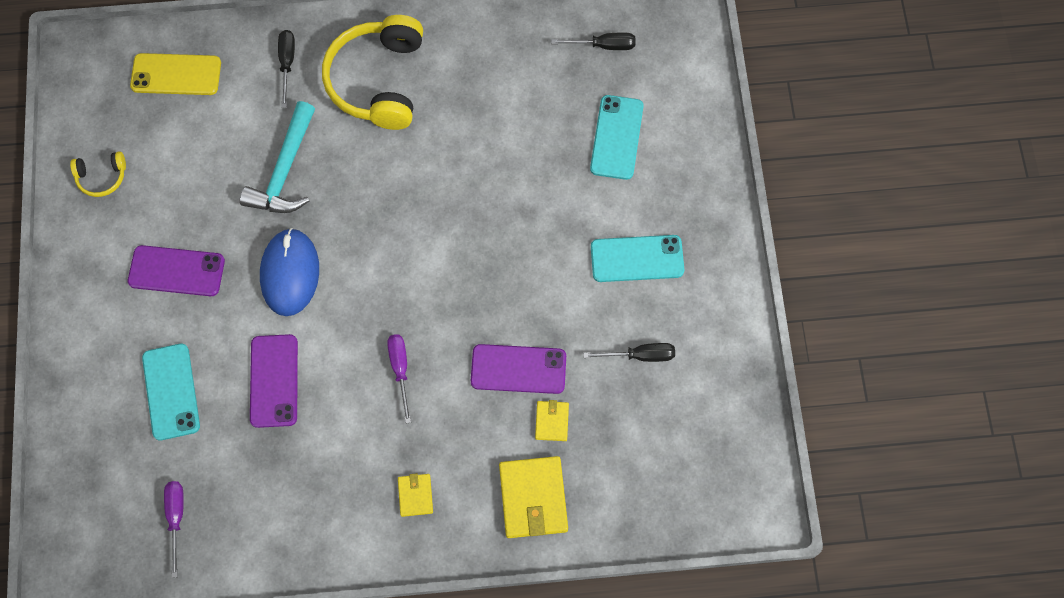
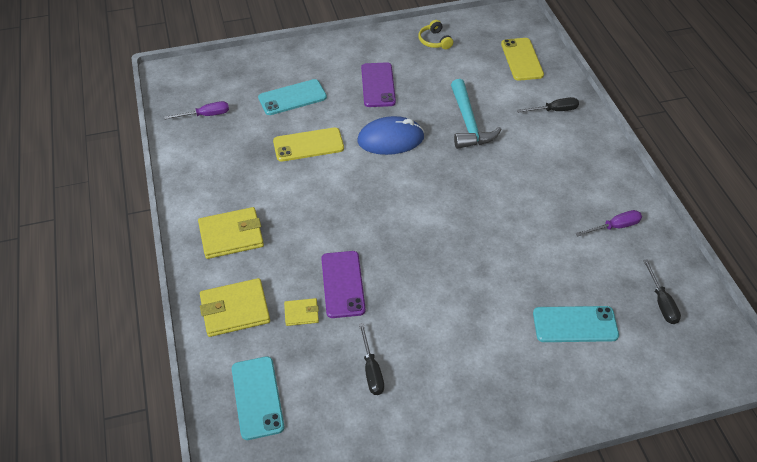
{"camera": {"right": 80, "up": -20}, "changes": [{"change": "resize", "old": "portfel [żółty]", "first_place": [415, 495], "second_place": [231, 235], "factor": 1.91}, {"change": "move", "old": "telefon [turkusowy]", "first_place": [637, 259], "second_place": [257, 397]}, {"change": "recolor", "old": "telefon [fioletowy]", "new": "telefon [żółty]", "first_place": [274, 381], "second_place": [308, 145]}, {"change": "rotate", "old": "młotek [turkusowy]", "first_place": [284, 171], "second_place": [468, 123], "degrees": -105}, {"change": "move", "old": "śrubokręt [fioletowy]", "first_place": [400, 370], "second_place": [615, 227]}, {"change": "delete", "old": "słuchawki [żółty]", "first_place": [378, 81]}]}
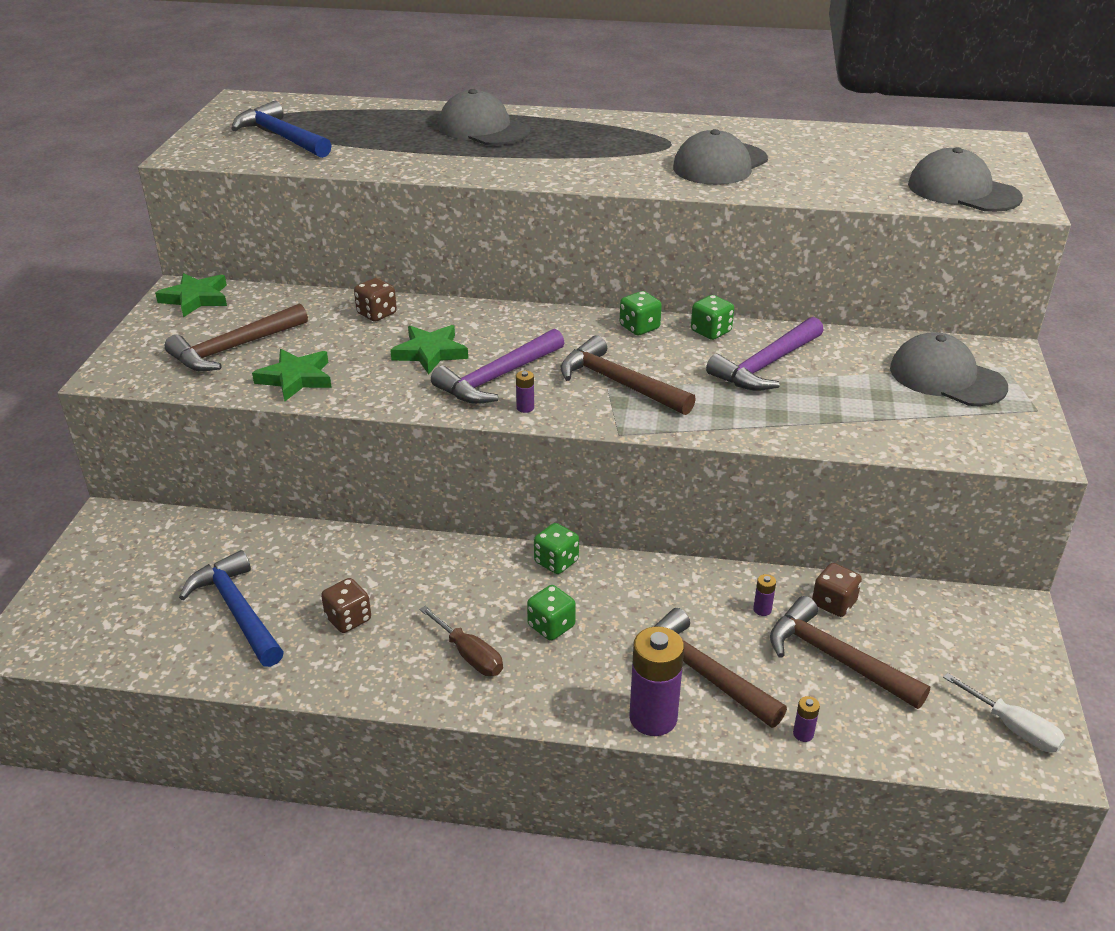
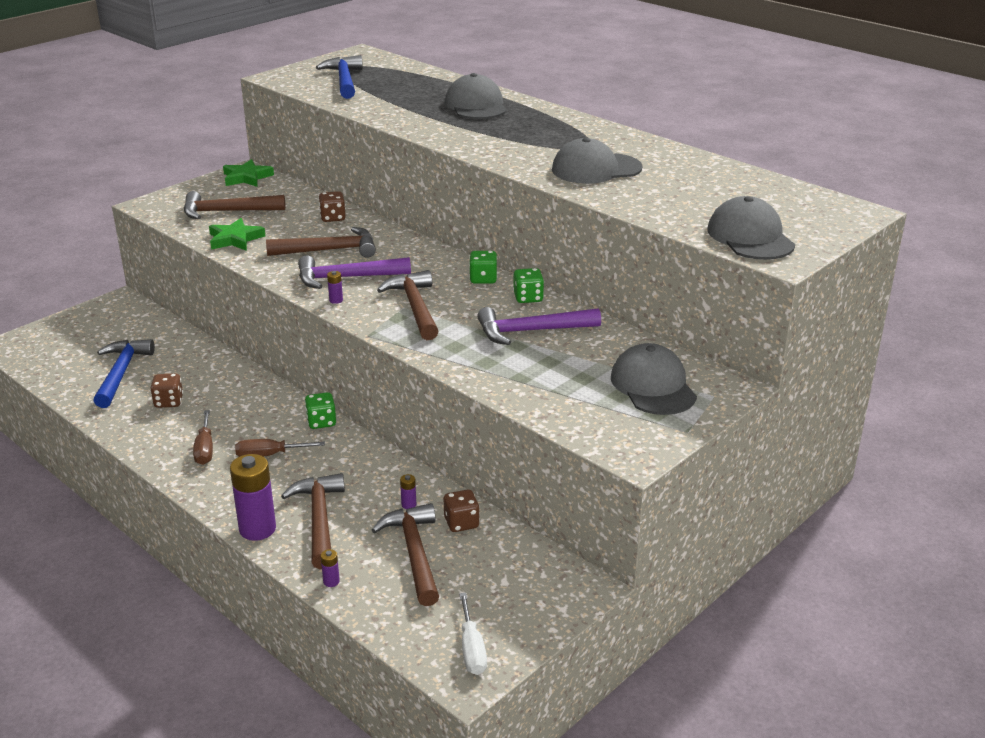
{"camera": {"right": 35, "up": -5}, "changes": [{"change": "replace", "old": "kostka do gry [zielony]", "new": "śrubokręt [brązowy]", "first_place": [551, 626], "second_place": [269, 455]}, {"change": "replace", "old": "gwiazda [zielony]", "new": "młotek [brązowy]", "first_place": [430, 353], "second_place": [329, 250]}]}
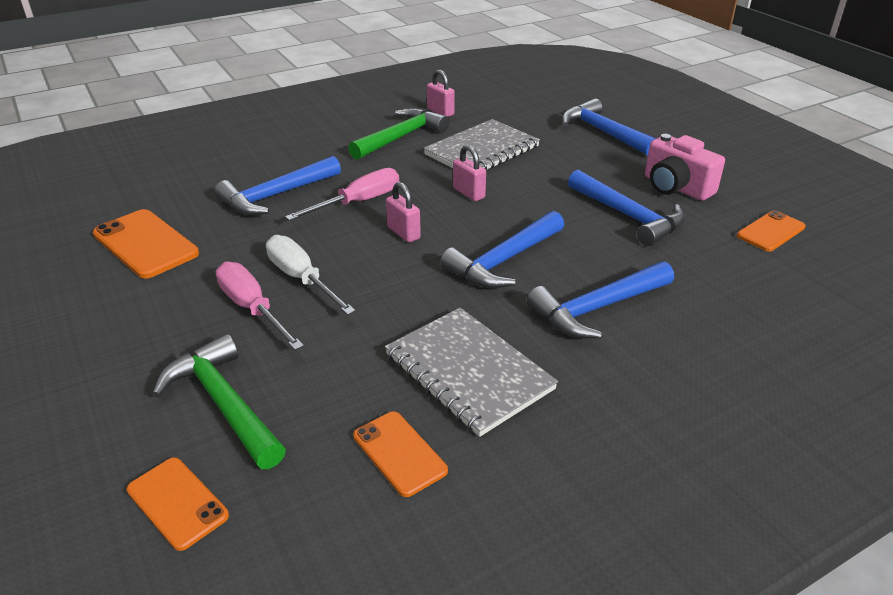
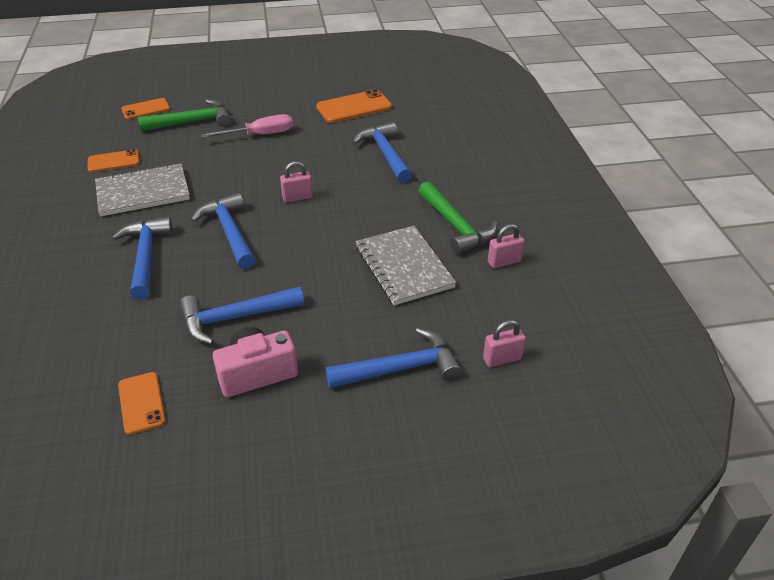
{"camera": {"right": 110, "up": 5}, "changes": [{"change": "move", "old": "kłódka [różowy]", "first_place": [468, 193], "second_place": [502, 359]}, {"change": "delete", "old": "śrubokręt [biały]", "first_place": [302, 279]}, {"change": "delete", "old": "śrubokręt [różowy]", "first_place": [358, 202]}]}
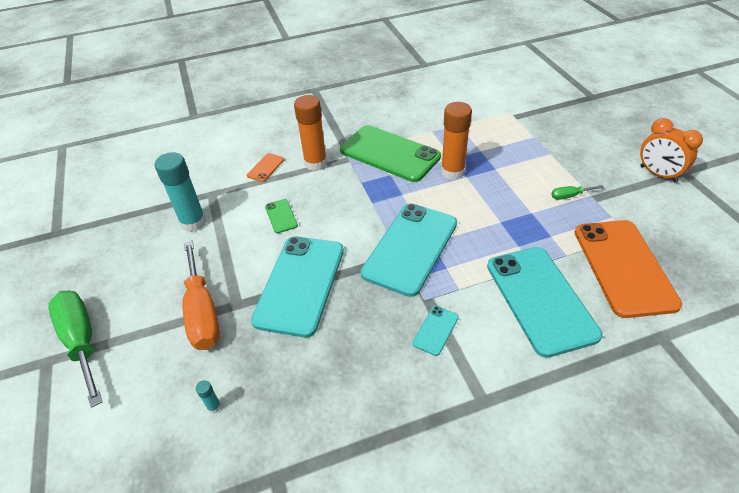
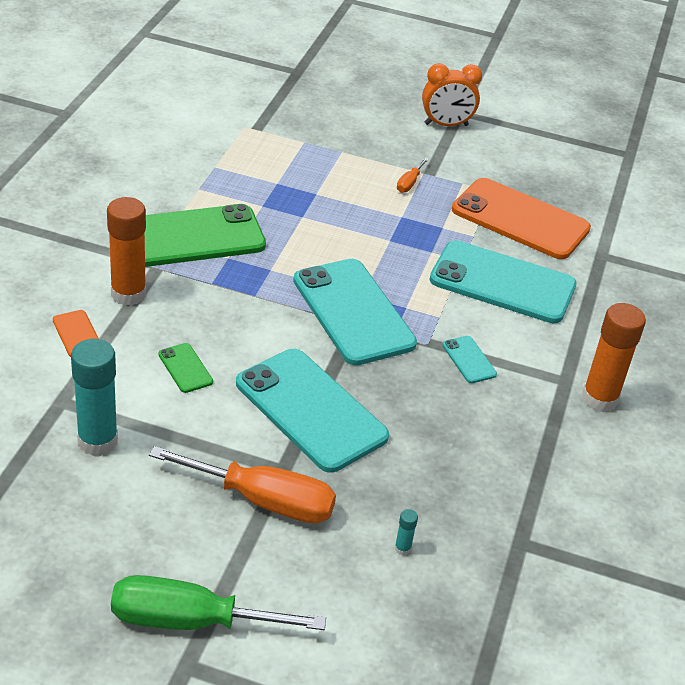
{"camera": {"right": -60, "up": -5}, "changes": [{"change": "rotate", "old": "telefon [zielony]", "first_place": [281, 216], "second_place": [185, 368], "degrees": 45}, {"change": "recolor", "old": "śrubokręt [zielony]", "new": "śrubokręt [pomarańczowy]", "first_place": [569, 196], "second_place": [409, 183]}, {"change": "move", "old": "klej w sztyfcie [pomarańczowy]", "first_place": [452, 172], "second_place": [599, 399]}]}
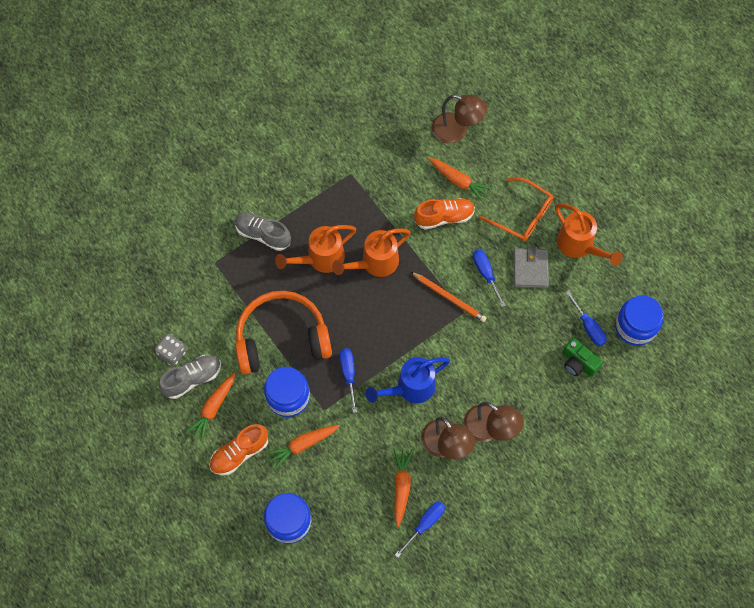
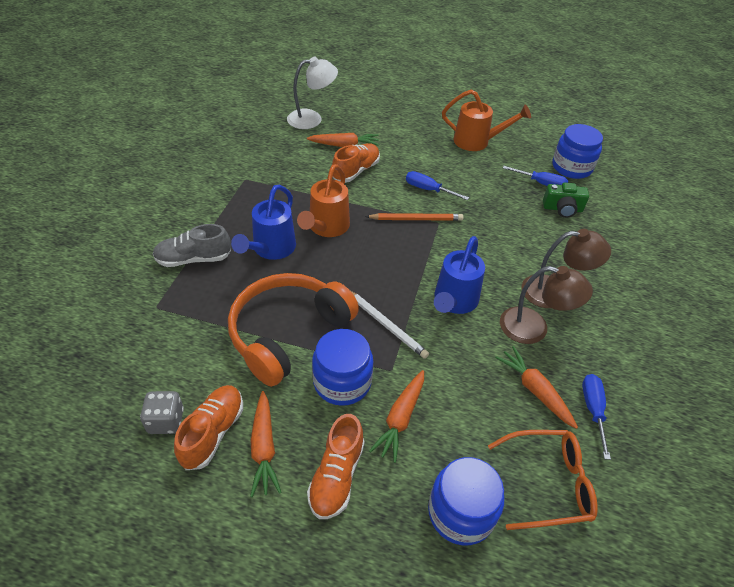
{"camera": {"right": -40, "up": -20}, "changes": [{"change": "recolor", "old": "but [szary]", "new": "but [pomarańczowy]", "first_place": [192, 379], "second_place": [213, 432]}, {"change": "recolor", "old": "konewka [pomarańczowy]", "new": "konewka [niebieski]", "first_place": [320, 259], "second_place": [271, 249]}, {"change": "recolor", "old": "lampka [brązowy]", "new": "lampka [biały]", "first_place": [456, 131], "second_place": [312, 119]}, {"change": "replace", "old": "śrubokręt [niebieski]", "new": "ołówek [biały]", "first_place": [348, 374], "second_place": [386, 325]}, {"change": "move", "old": "okulary [pomarańczowy]", "first_place": [522, 215], "second_place": [548, 483]}, {"change": "delete", "old": "portfel [szary]", "first_place": [530, 269]}]}
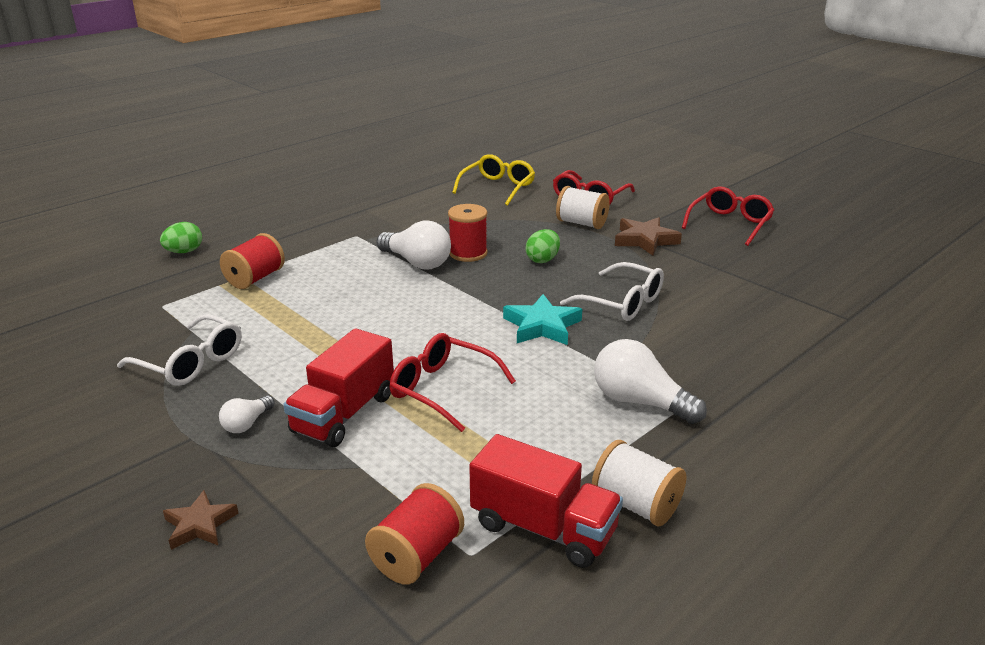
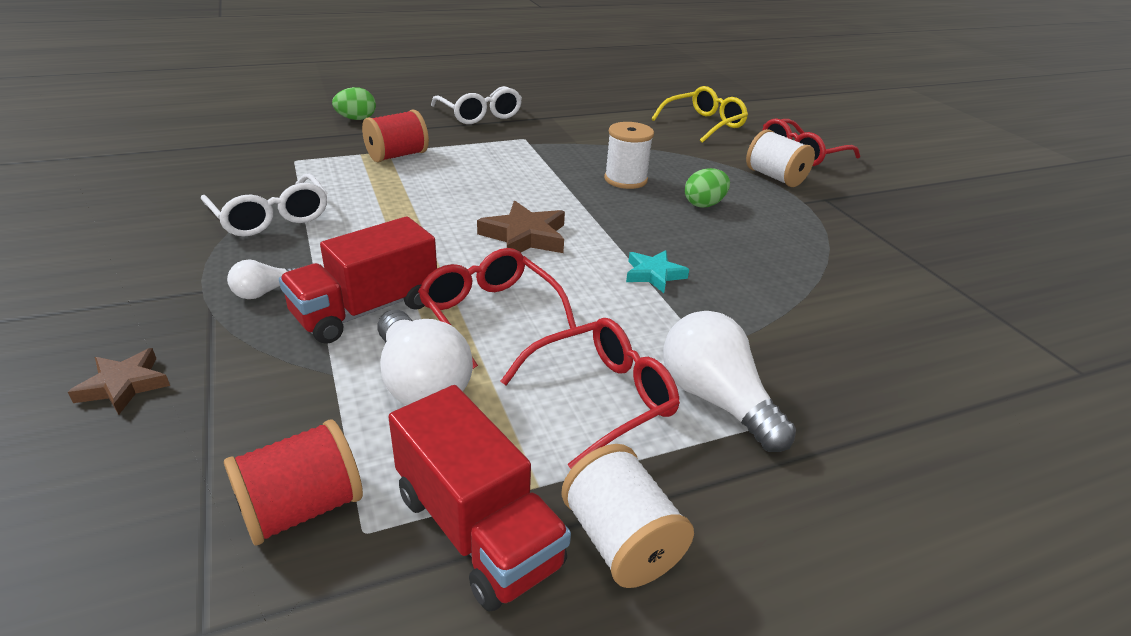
{"camera": {"right": 20, "up": 5}, "changes": [{"change": "move", "old": "żarówka [biały]", "first_place": [417, 262], "second_place": [421, 382]}, {"change": "move", "old": "okulary [biały]", "first_place": [622, 303], "second_place": [480, 115]}, {"change": "move", "old": "gwiazda [brązowy]", "first_place": [645, 240], "second_place": [525, 236]}, {"change": "move", "old": "okulary [czerwony]", "first_place": [729, 224], "second_place": [601, 398]}, {"change": "recolor", "old": "szpulka [czerwony]", "new": "szpulka [biały]", "first_place": [468, 253], "second_place": [625, 179]}, {"change": "resize", "old": "gwiazda [turkusowy]", "first_place": [542, 326], "second_place": [654, 274], "factor": 0.65}]}
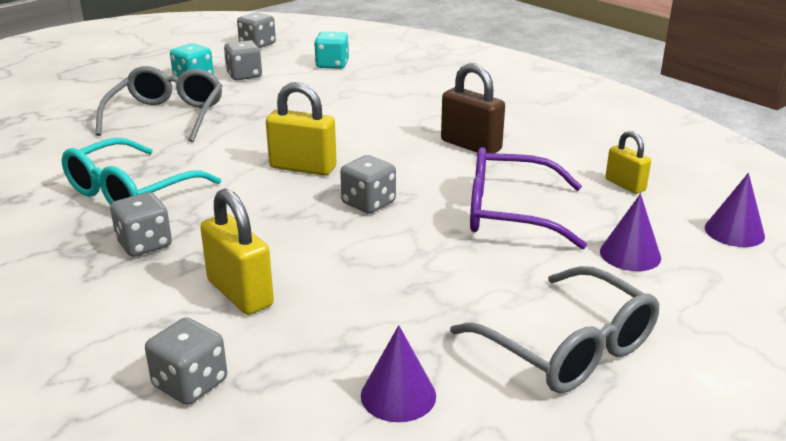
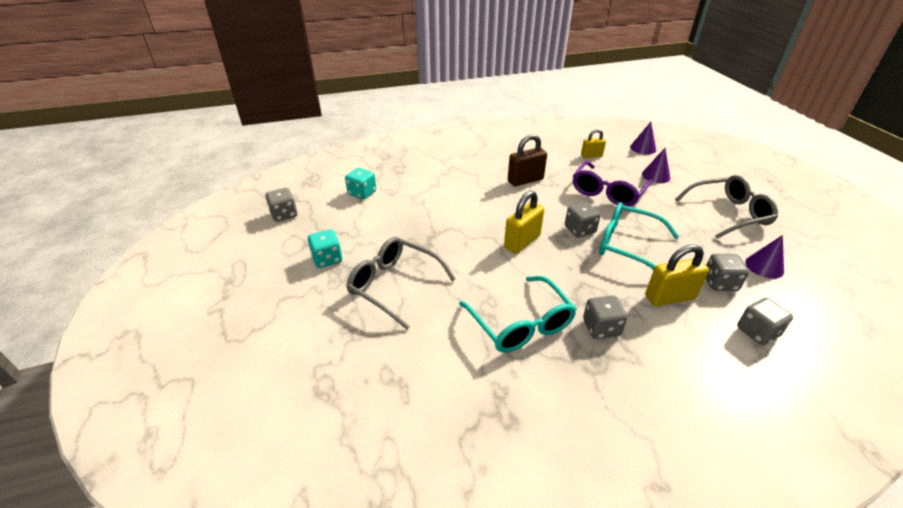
{"camera": {"right": -65, "up": 10}, "changes": [{"change": "insert", "new": "okulary [turkusowy]", "second_place": [627, 246]}, {"change": "move", "old": "kostka do gry [szary]", "first_place": [244, 75], "second_place": [719, 283]}]}
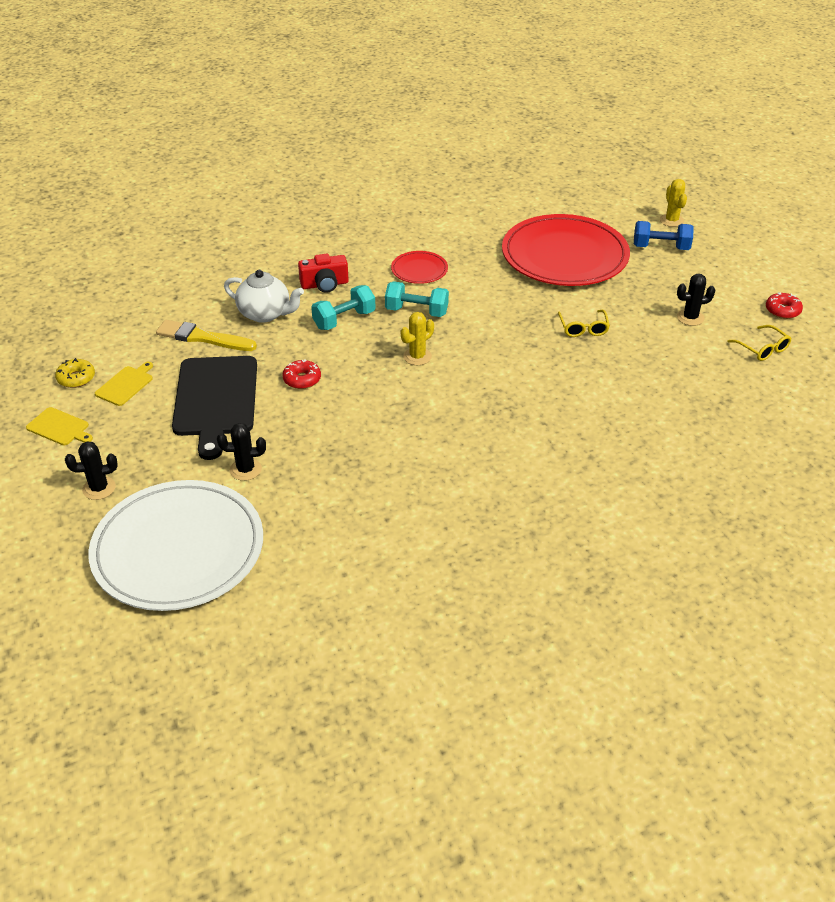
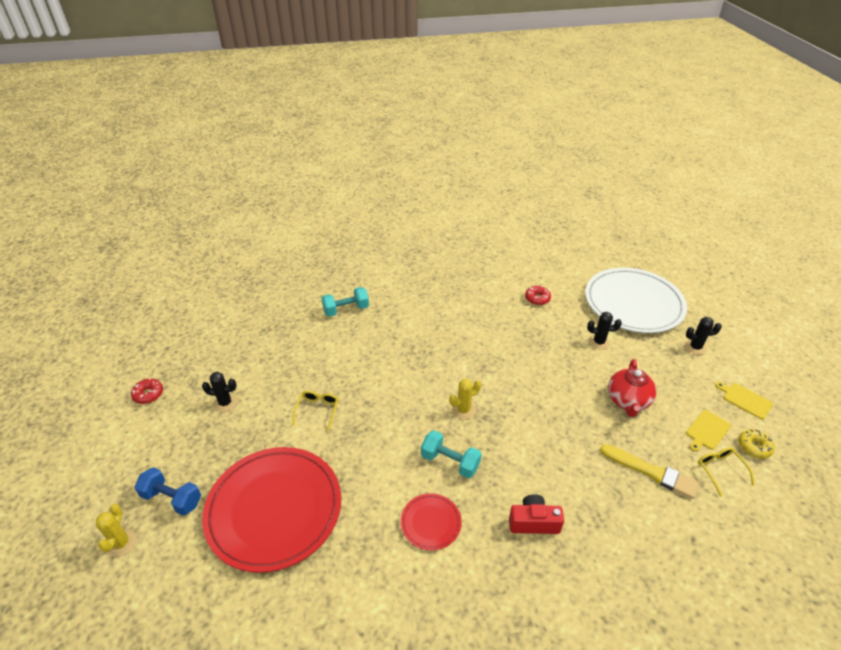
{"camera": {"right": -165, "up": 0}, "changes": [{"change": "move", "old": "hantel [turkusowy]", "first_place": [344, 320], "second_place": [346, 310]}, {"change": "move", "old": "donut [czerwony]", "first_place": [302, 379], "second_place": [537, 298]}, {"change": "replace", "old": "deska do krojenia [czarny]", "new": "imbryk [czerwony]", "first_place": [216, 399], "second_place": [628, 401]}, {"change": "move", "old": "okulary [żółty]", "first_place": [762, 349], "second_place": [720, 470]}, {"change": "delete", "old": "imbryk [biały]", "first_place": [265, 314]}]}
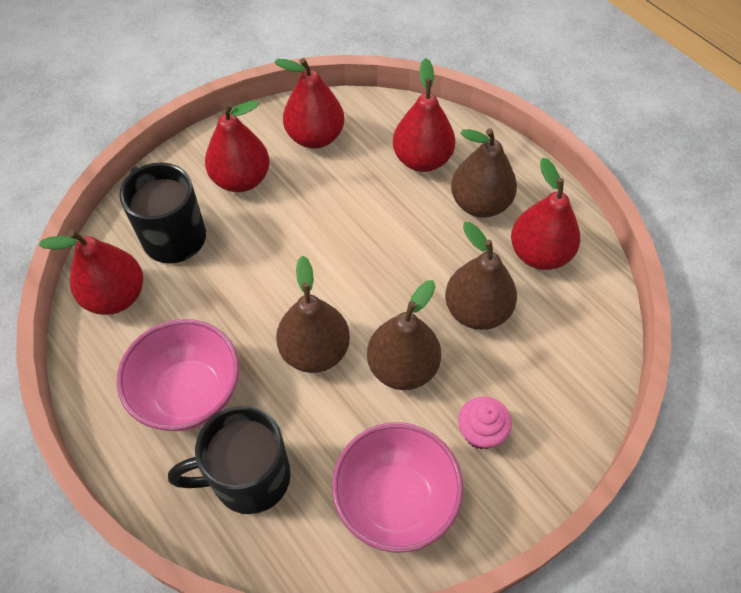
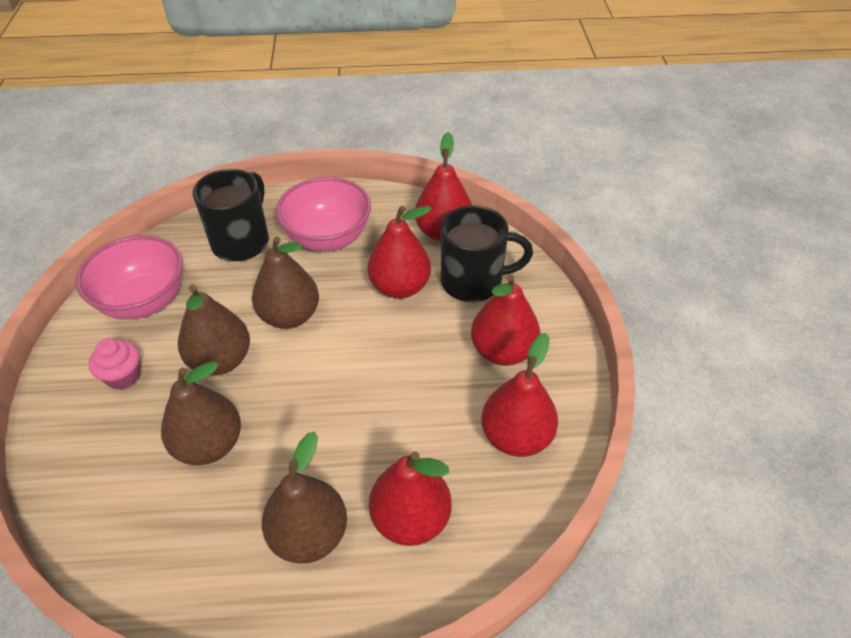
{"camera": {"right": 125, "up": -10}, "changes": [{"change": "move", "old": "gruszka [czerwony]", "first_place": [539, 254], "second_place": [400, 287]}]}
